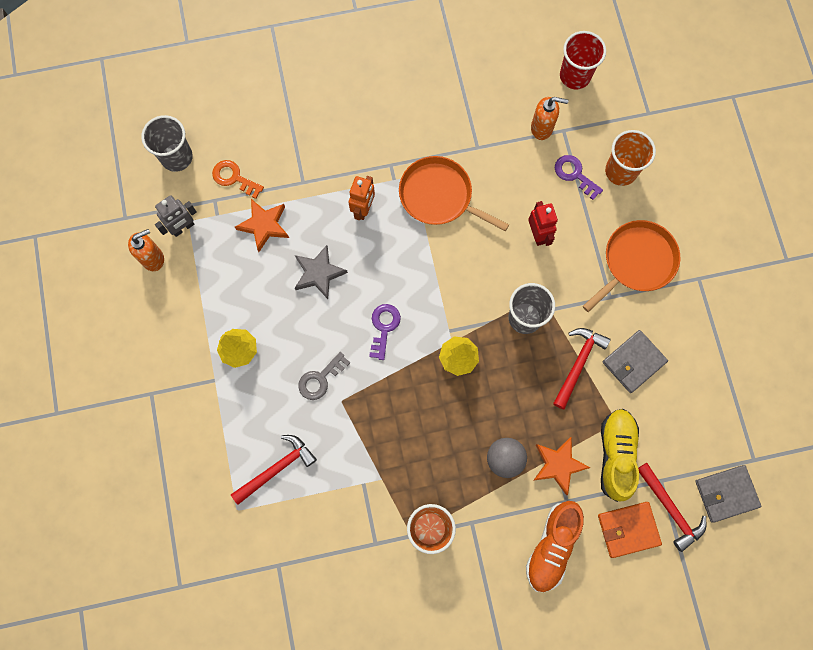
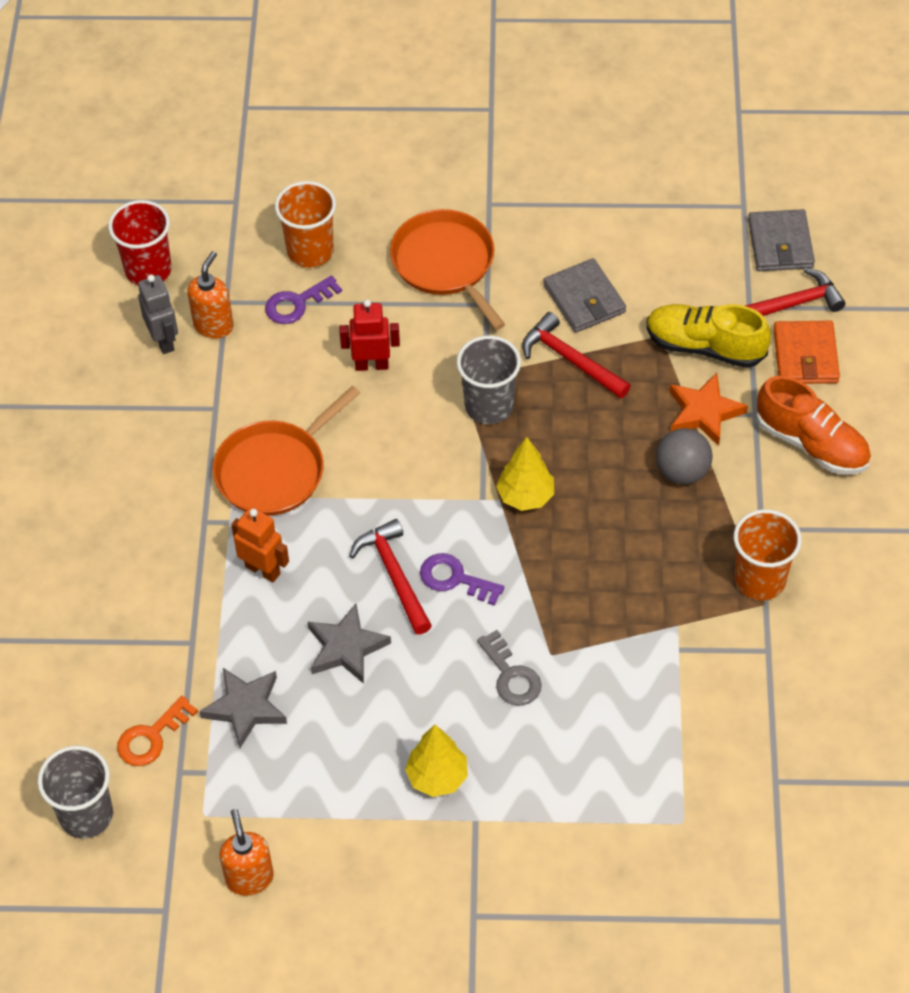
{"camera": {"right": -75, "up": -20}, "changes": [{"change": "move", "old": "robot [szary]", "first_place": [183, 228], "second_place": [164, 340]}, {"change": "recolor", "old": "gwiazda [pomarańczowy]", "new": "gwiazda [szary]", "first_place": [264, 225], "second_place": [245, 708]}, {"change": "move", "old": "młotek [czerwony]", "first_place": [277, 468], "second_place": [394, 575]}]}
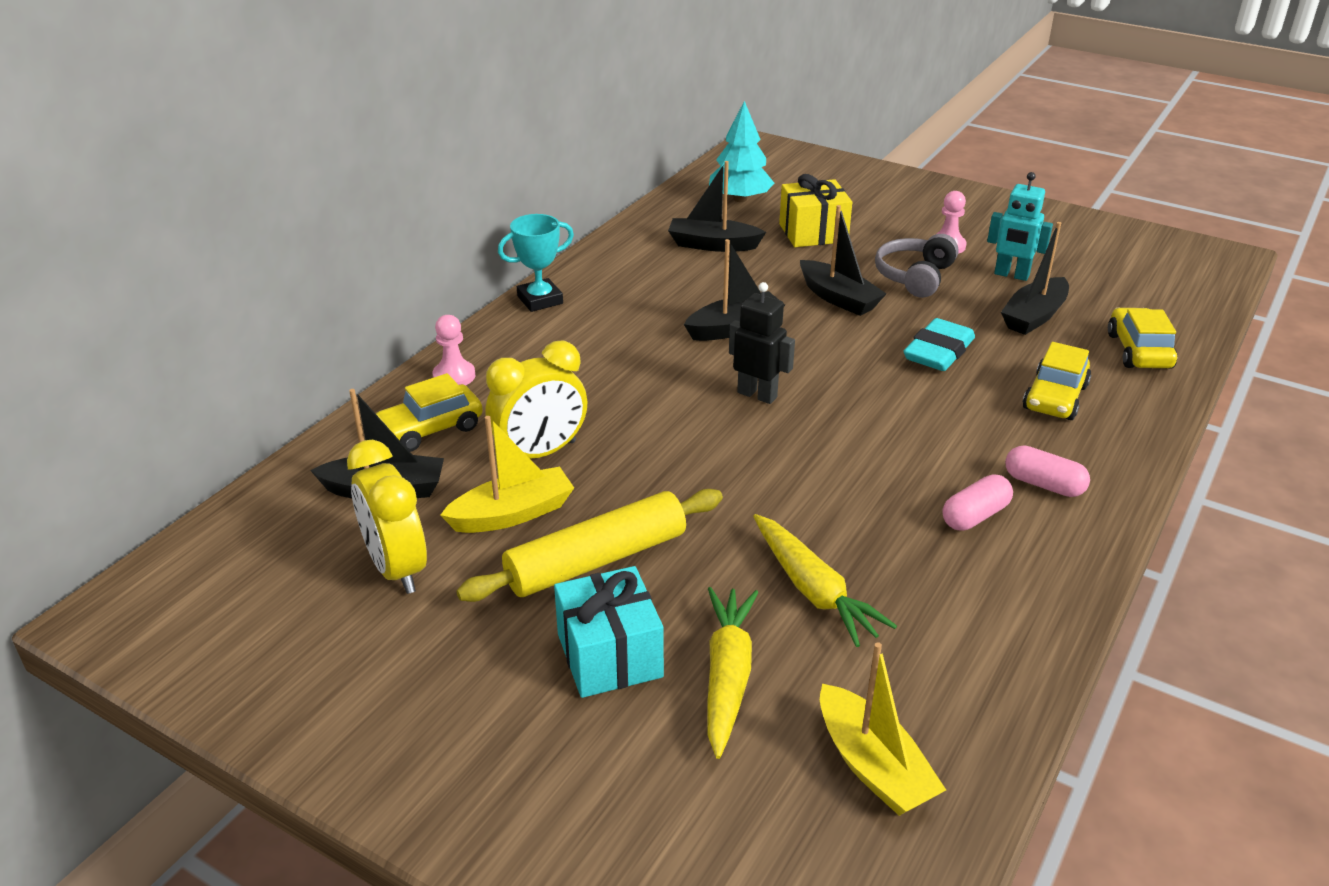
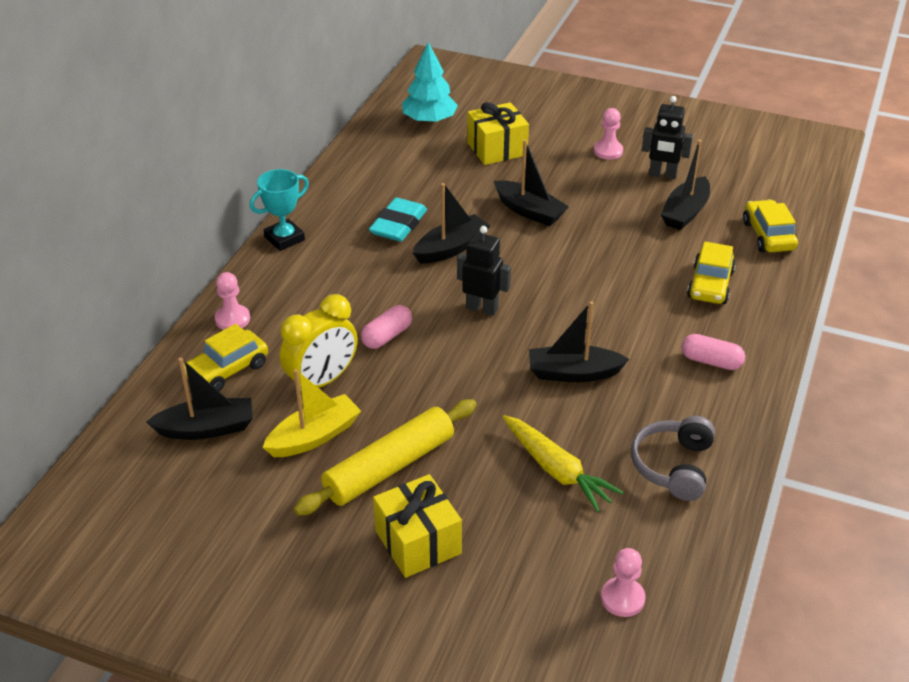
{"camera": {"right": -10, "up": 5}, "changes": [{"change": "move", "old": "kapsułka [różowy]", "first_place": [975, 516], "second_place": [387, 336]}, {"change": "move", "old": "gumka do mazania [turkusowy]", "first_place": [938, 352], "second_place": [398, 225]}, {"change": "recolor", "old": "prezent [turkusowy]", "new": "prezent [żółty]", "first_place": [609, 655], "second_place": [418, 542]}, {"change": "move", "old": "łódka [czarny]", "first_place": [713, 245], "second_place": [573, 373]}, {"change": "replace", "old": "łódka [żółty]", "new": "pionek [różowy]", "first_place": [873, 766], "second_place": [622, 598]}, {"change": "move", "old": "słuchawki [szary]", "first_place": [915, 277], "second_place": [673, 466]}, {"change": "recolor", "old": "robot [turkusowy]", "new": "robot [czarny]", "first_place": [1011, 275], "second_place": [662, 175]}, {"change": "delete", "old": "budzik [żółty]", "first_place": [396, 568]}, {"change": "delete", "old": "marchewka [żółty]", "first_place": [727, 676]}]}
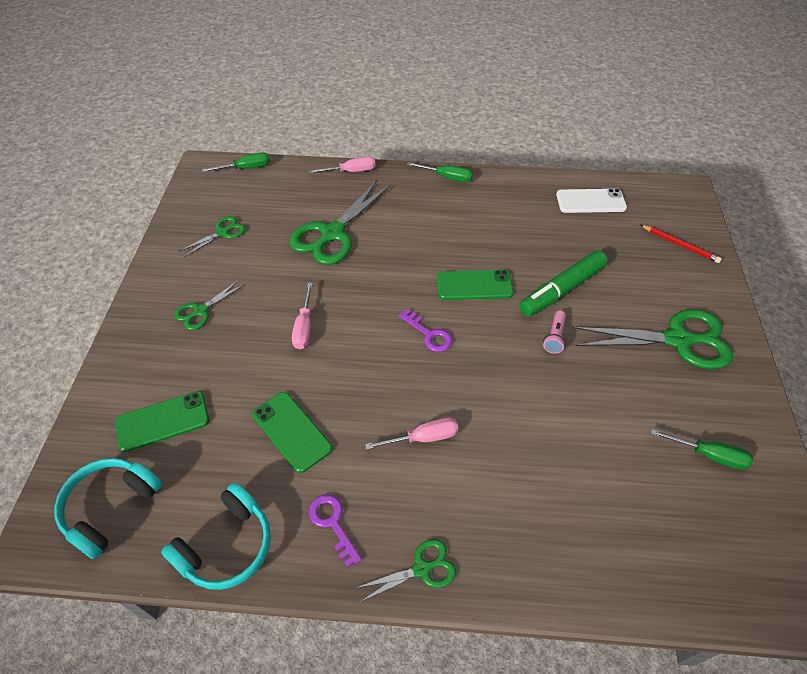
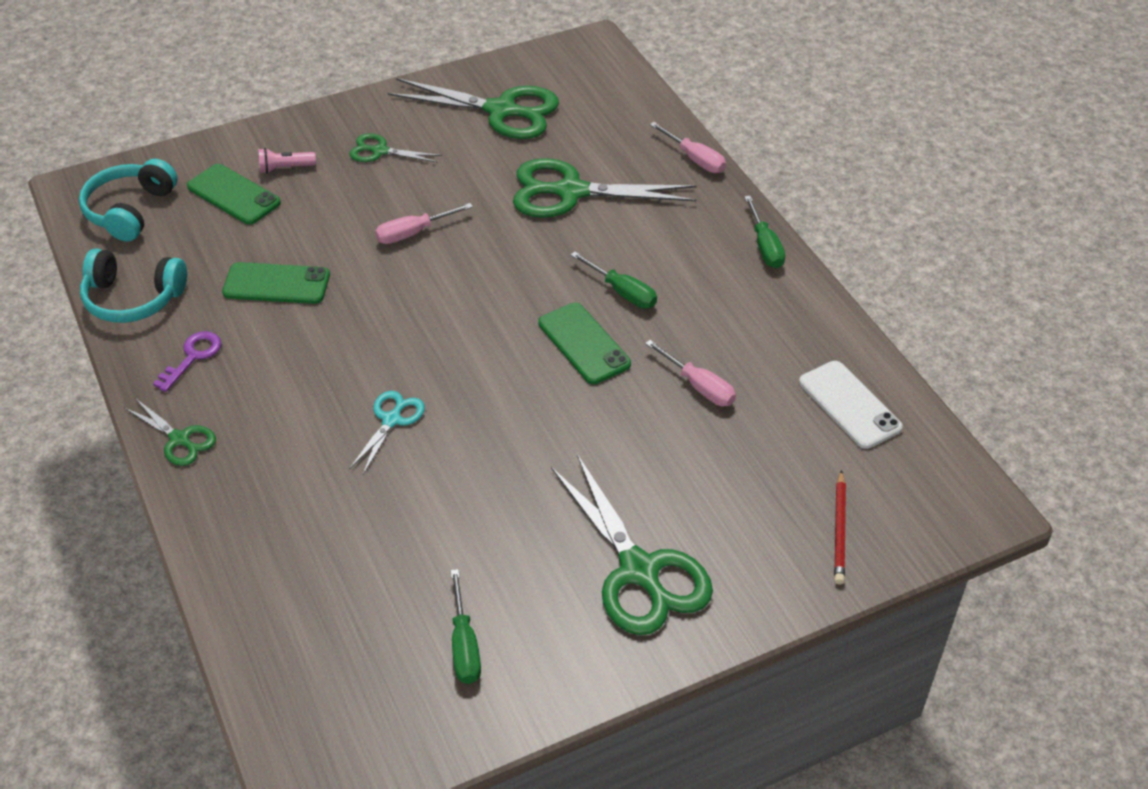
{"camera": {"right": 60, "up": -5}, "changes": [{"change": "rotate", "old": "słuchawki [turkusowy]", "first_place": [110, 507], "second_place": [130, 210], "degrees": -75}, {"change": "rotate", "old": "telefon [zielony]", "first_place": [292, 431], "second_place": [276, 284], "degrees": 75}, {"change": "move", "old": "latarka [różowy]", "first_place": [554, 337], "second_place": [285, 168]}, {"change": "insert", "new": "nożyczki [turkusowy]", "second_place": [391, 420]}, {"change": "resize", "old": "nożyczki [zielony]", "first_place": [222, 233], "second_place": [501, 111], "factor": 1.94}, {"change": "move", "old": "śrubokręt [zielony]", "first_place": [246, 168], "second_place": [622, 292]}, {"change": "move", "old": "śrubokręt [różowy]", "first_place": [423, 438], "second_place": [699, 386]}, {"change": "delete", "old": "klucz [fioletowy]", "first_place": [429, 334]}, {"change": "delete", "old": "flamaster [zielony]", "first_place": [562, 290]}]}
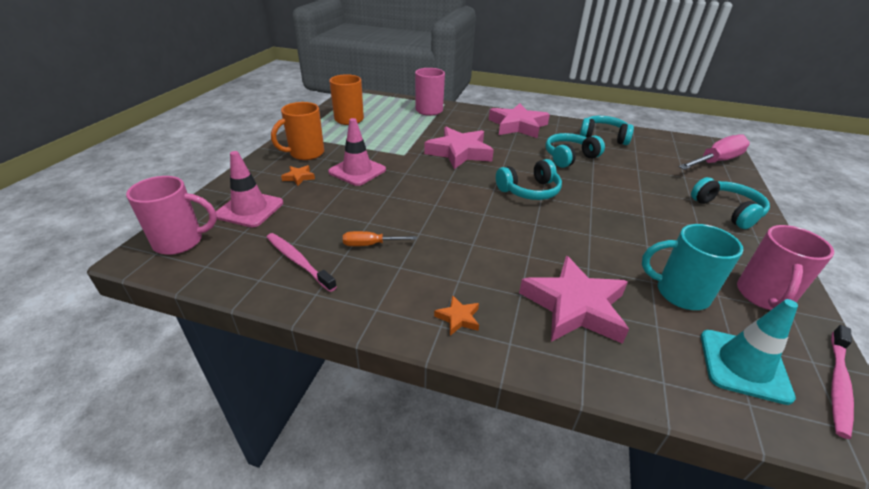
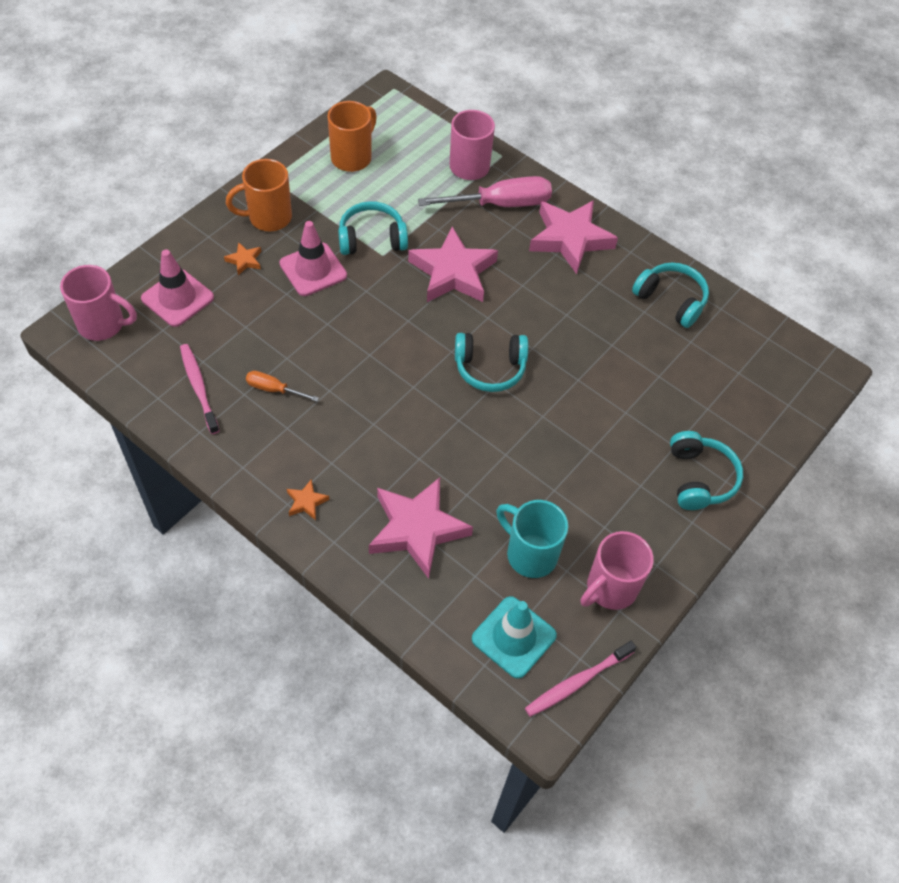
{"camera": {"right": 20, "up": 20}, "changes": [{"change": "move", "old": "słuchawki [turkusowy]", "first_place": [569, 157], "second_place": [372, 238]}, {"change": "move", "old": "śrubokręt [różowy]", "first_place": [715, 162], "second_place": [500, 204]}]}
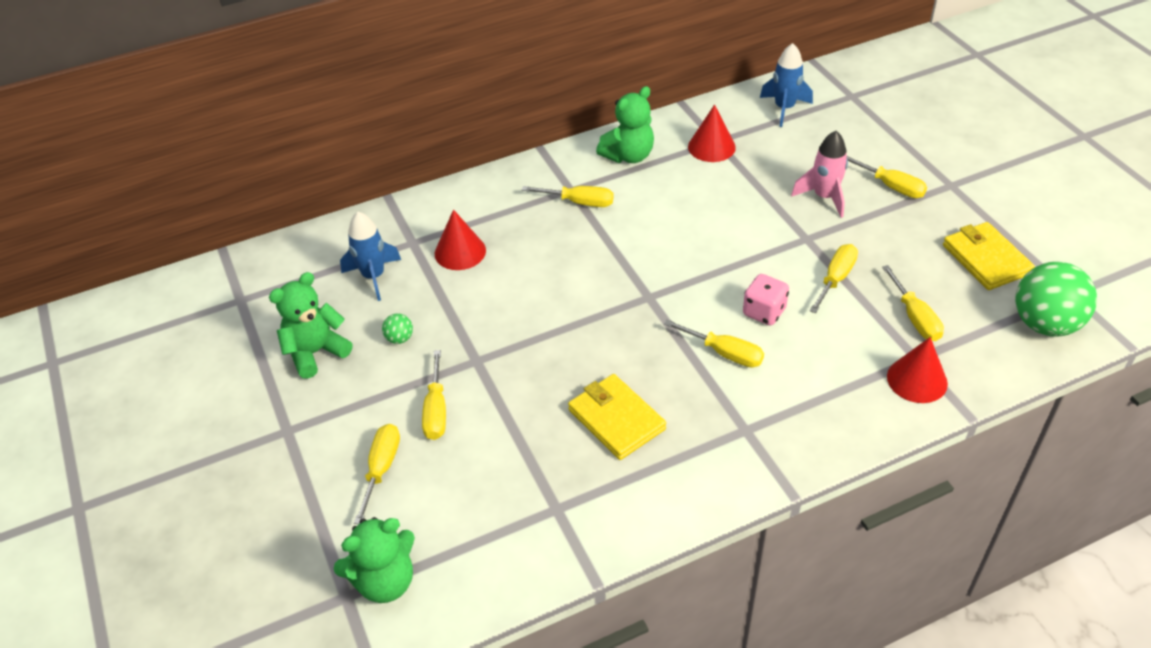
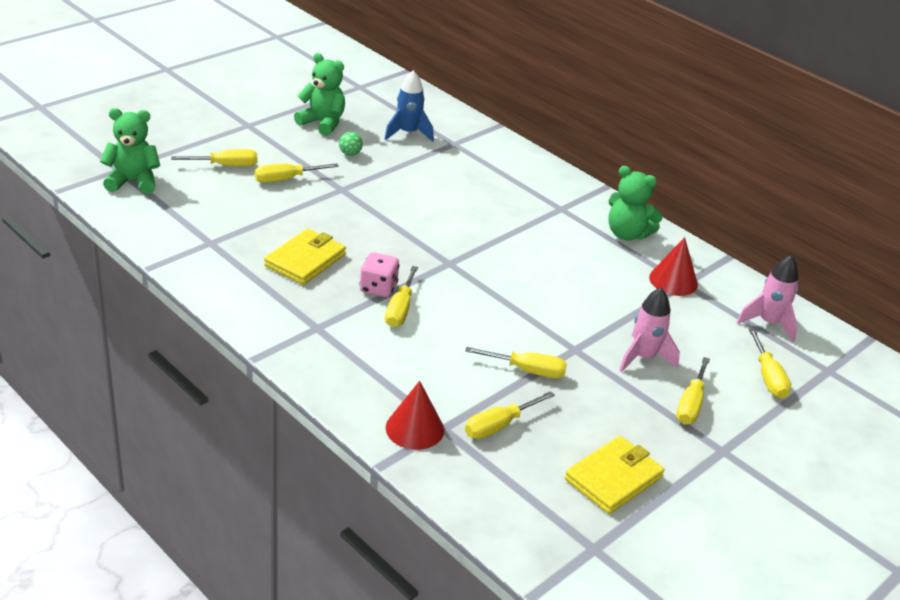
{"camera": {"right": 65, "up": -10}, "changes": [{"change": "rotate", "old": "miś [zielony]", "first_place": [385, 581], "second_place": [133, 182], "degrees": 135}, {"change": "move", "old": "kostka do gry [różowy]", "first_place": [764, 312], "second_place": [378, 288]}, {"change": "recolor", "old": "rakieta [niebieski]", "new": "rakieta [różowy]", "first_place": [784, 108], "second_place": [768, 323]}, {"change": "move", "old": "śrubokręt [żółty]", "first_place": [579, 202], "second_place": [768, 377]}, {"change": "delete", "old": "stożek [czerwony]", "first_place": [460, 252]}, {"change": "delete", "old": "piłka [zielony]", "first_place": [1045, 324]}]}
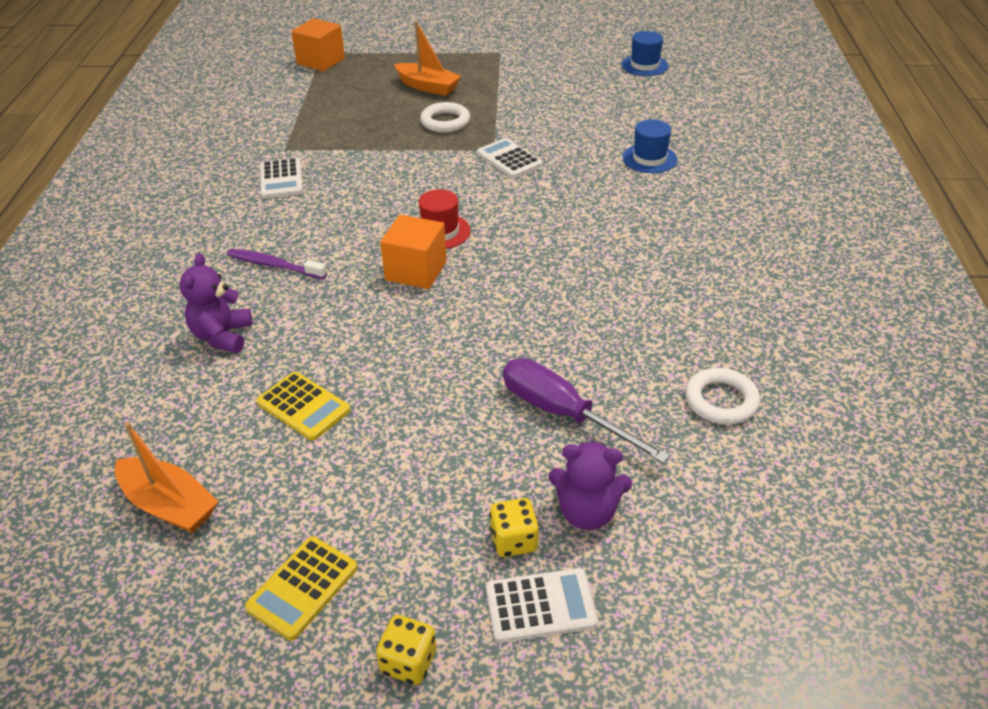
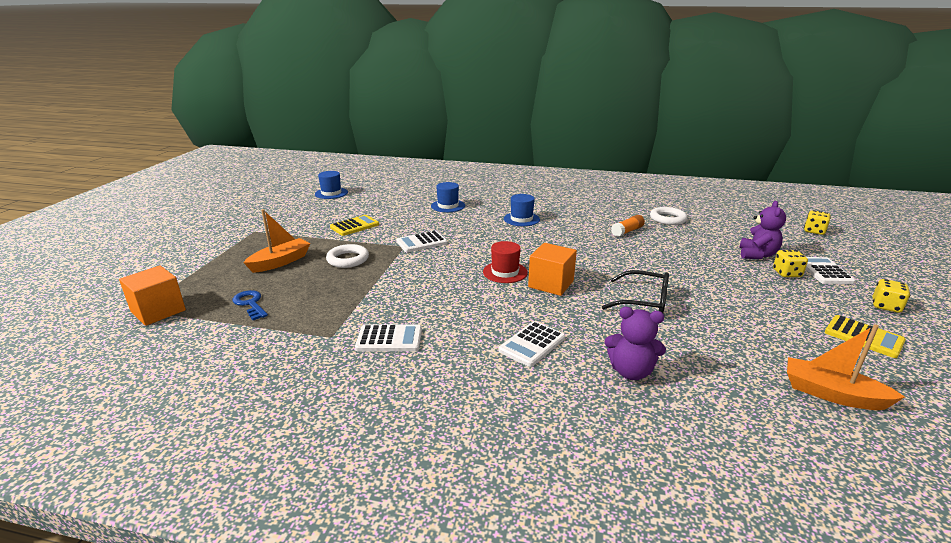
{"camera": {"right": -80, "up": -15}, "changes": [{"change": "insert", "new": "klucz [niebieski]", "second_place": [250, 304]}, {"change": "move", "old": "kalkulator [żółty]", "first_place": [303, 406], "second_place": [354, 226]}, {"change": "replace", "old": "szczoteczka do zębów [fioletowy]", "new": "kalkulator [biały]", "first_place": [274, 265], "second_place": [532, 344]}, {"change": "insert", "new": "kapelusz [niebieski]", "second_place": [521, 219]}, {"change": "insert", "new": "okulary [czarny]", "second_place": [643, 301]}, {"change": "insert", "new": "klej w sztyfcie [pomarańczowy]", "second_place": [627, 231]}, {"change": "rotate", "old": "łódka [pomarańczowy]", "first_place": [169, 505], "second_place": [832, 394], "degrees": -105}, {"change": "insert", "new": "kostka do gry [żółty]", "second_place": [814, 231]}, {"change": "delete", "old": "śrubokręt [fioletowy]", "first_place": [562, 413]}]}
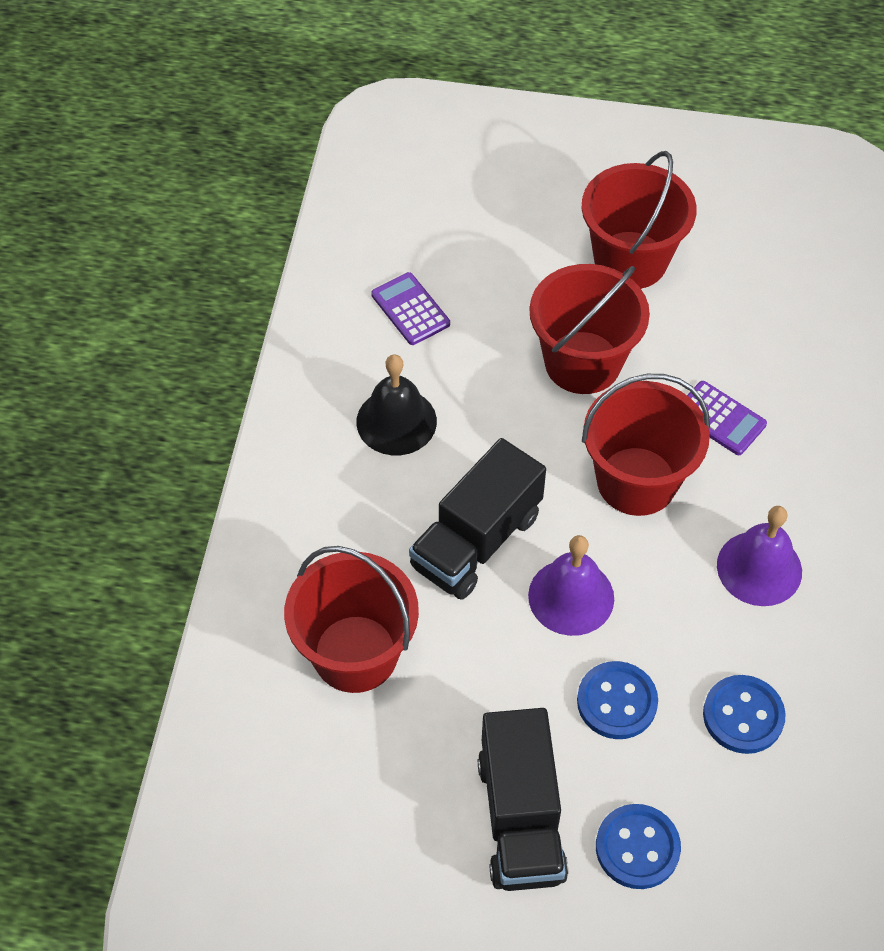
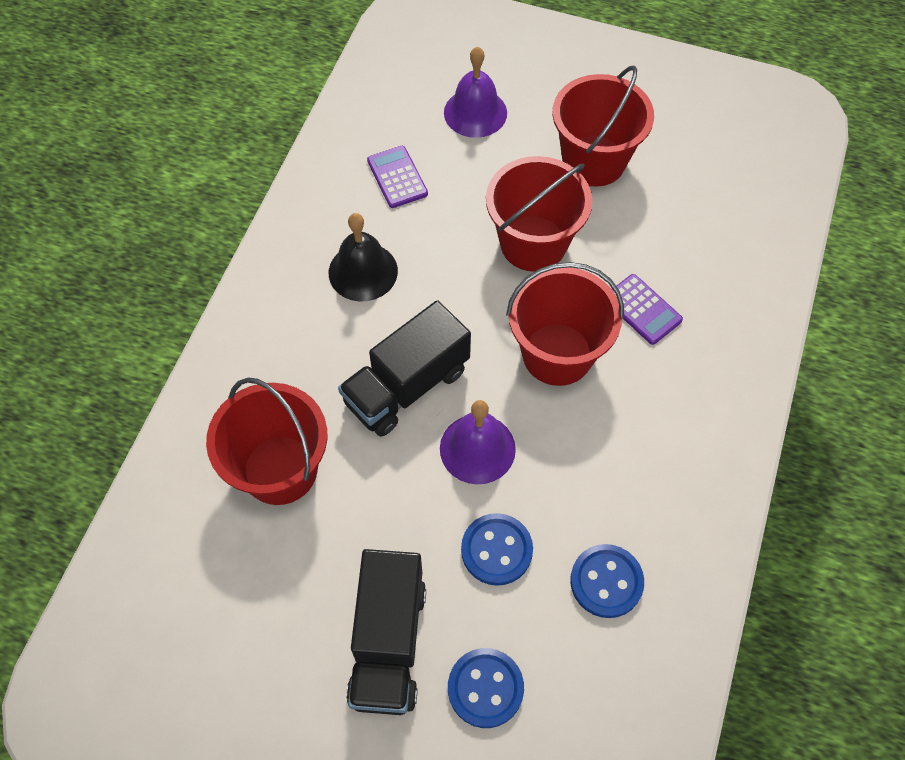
{"camera": {"right": 10, "up": 5}, "changes": [{"change": "move", "old": "dzwonek [fioletowy]", "first_place": [759, 568], "second_place": [475, 112]}]}
